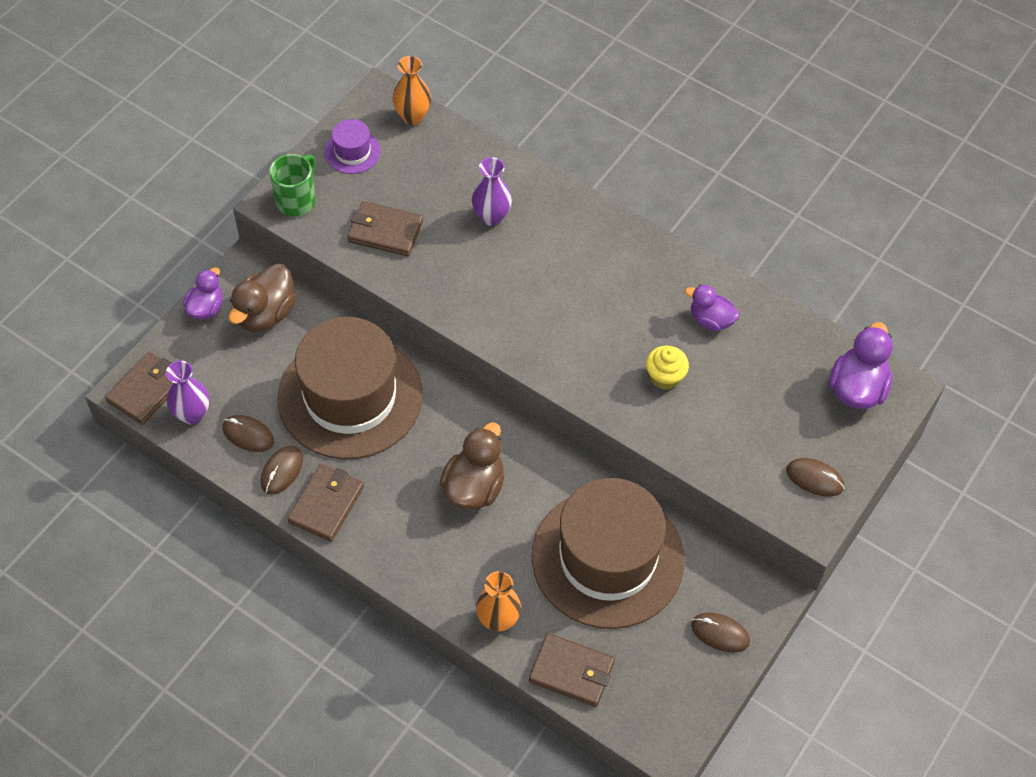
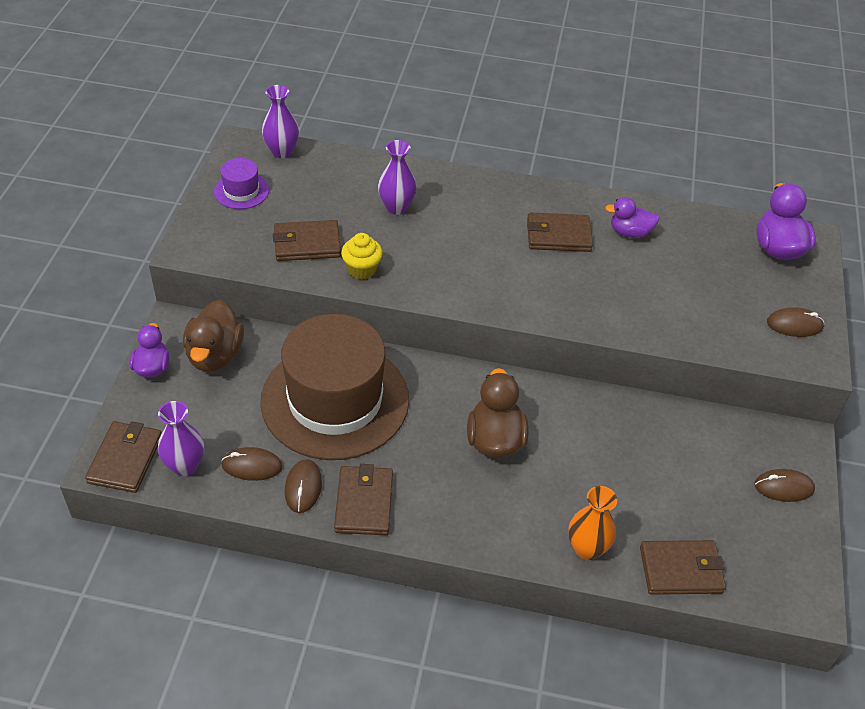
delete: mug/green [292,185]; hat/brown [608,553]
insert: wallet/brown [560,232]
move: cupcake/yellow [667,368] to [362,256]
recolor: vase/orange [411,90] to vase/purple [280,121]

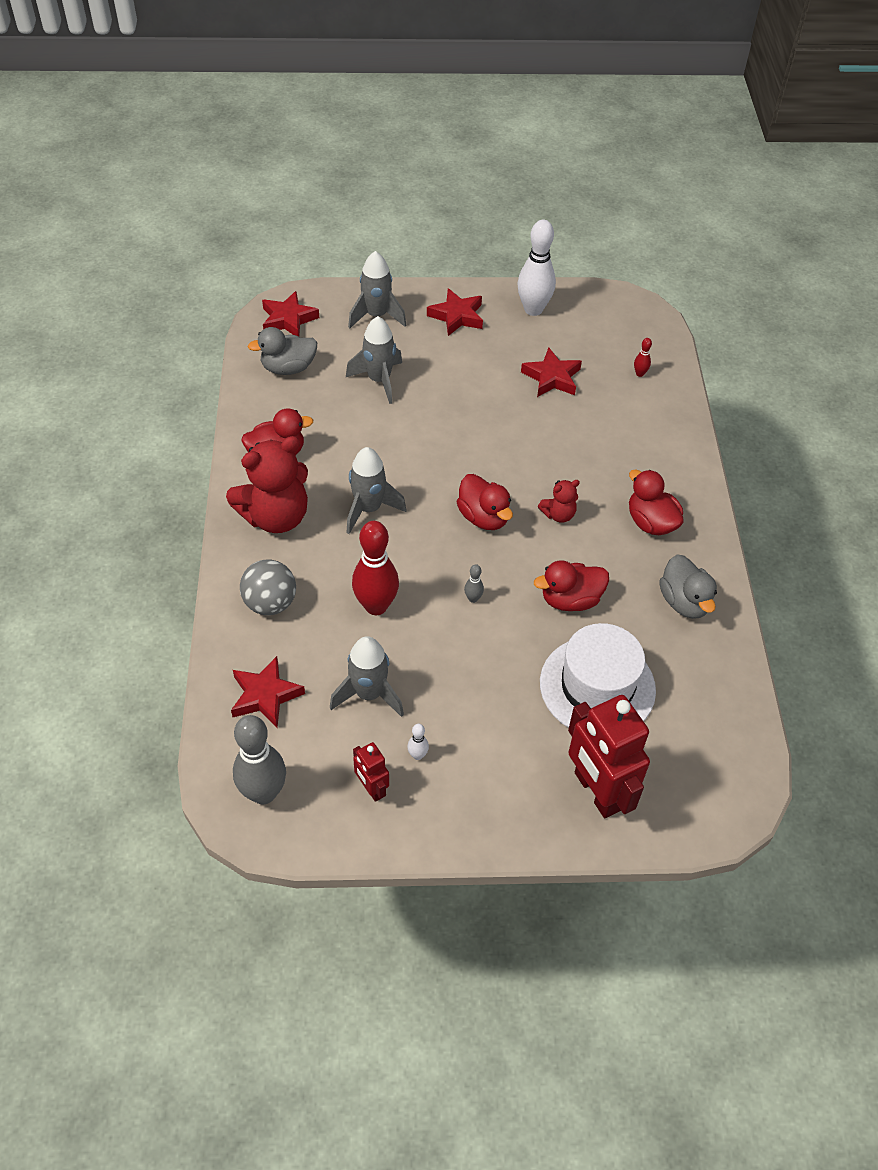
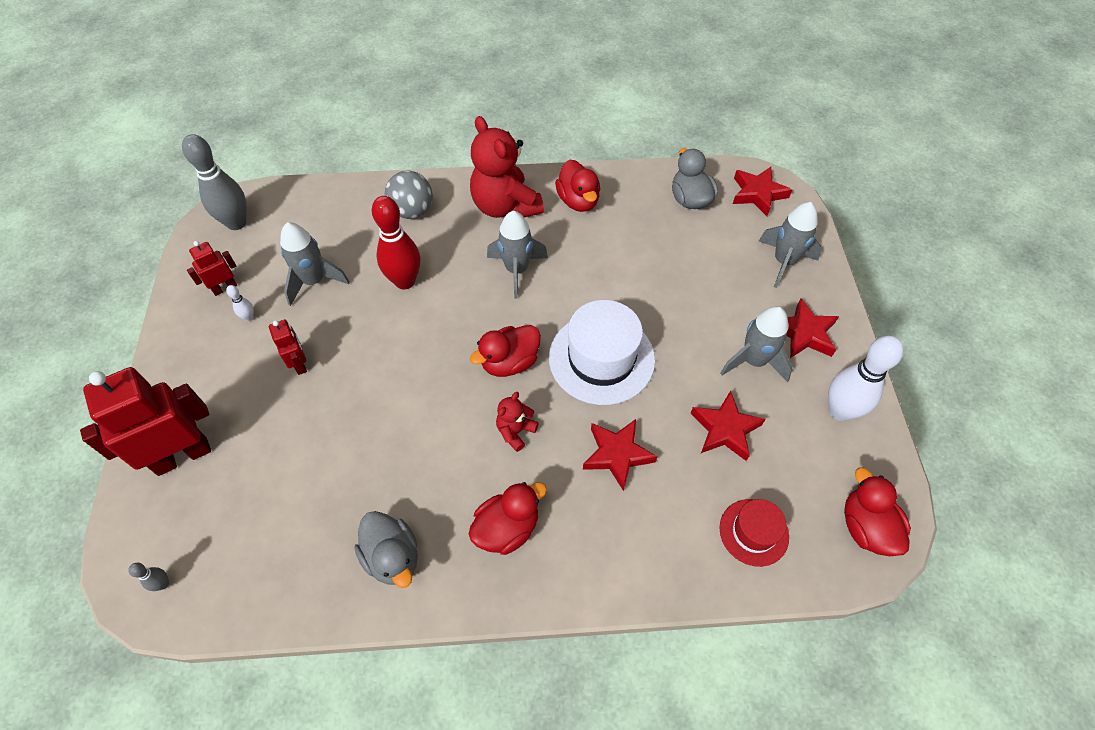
insert: robot/red [288,347]
move: bowling pin/grey [474,583] to [148,577]; hat/white [598,675] to [602,352]; star/red [268,691] to [620,455]; rocket/grey [374,360] to [757,344]; duck/red [571,585] to [877,512]
replace: bowling pin/red [643,357] to hat/red [754,533]
rotate: duck/grey [688,586] = [386,549] 105 degrees counterclockwise; teddy bear/red [559,501] = [517,422] 60 degrees clockwise

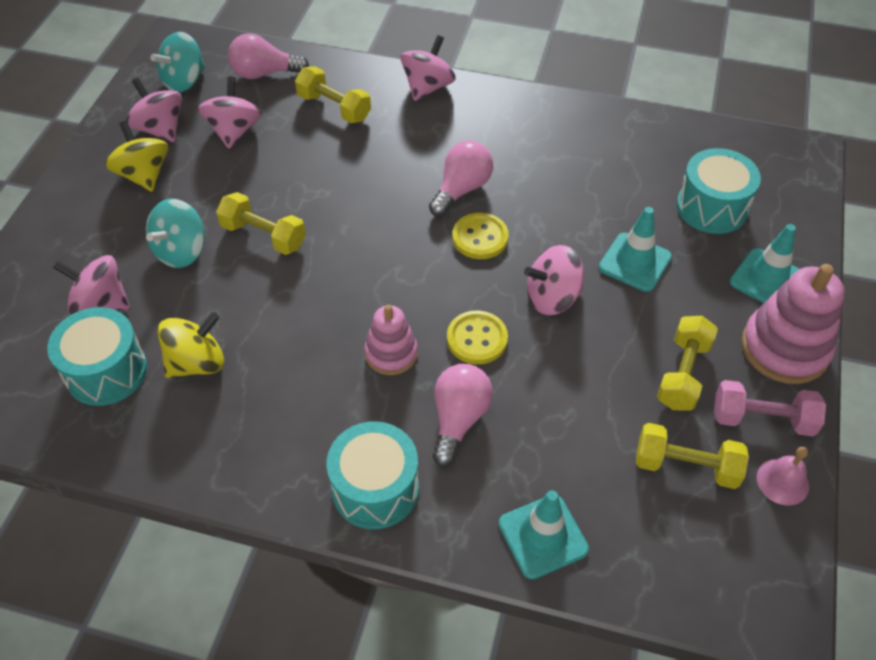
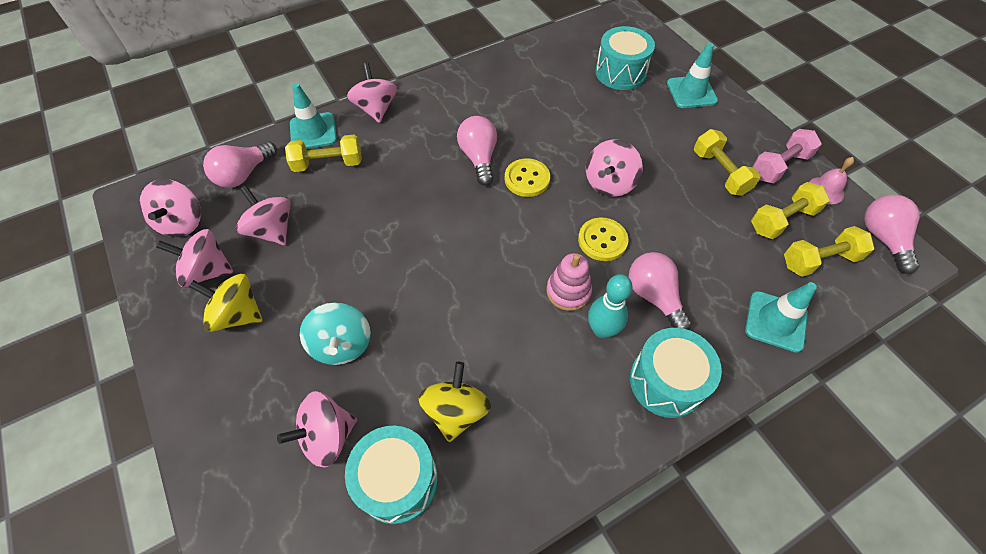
delete: stacking toy/pink [793,324]
insert: bowling pin/turquoise [610,306]; light bulb/pink [892,234]
move: traffic cone/turquoise [635,249] to [313,116]; dumbbell/yellow [261,223] to [829,251]
recolor: spinning top/turquoise [177,61] to spinning top/pink [170,208]

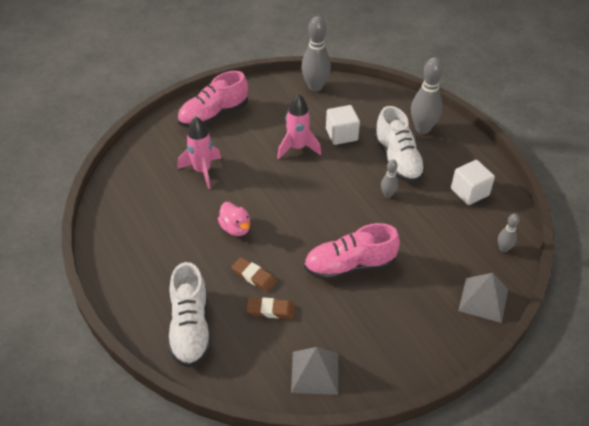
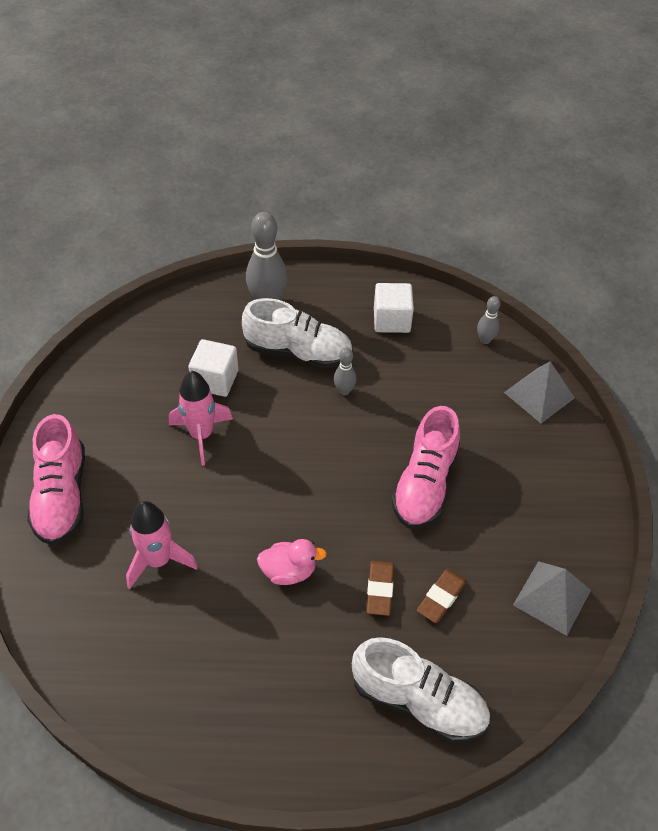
delete: bowling pin/grey [316,53]
rotate: eraser/brown [254,274] = [380,588] 60 degrees counterclockwise

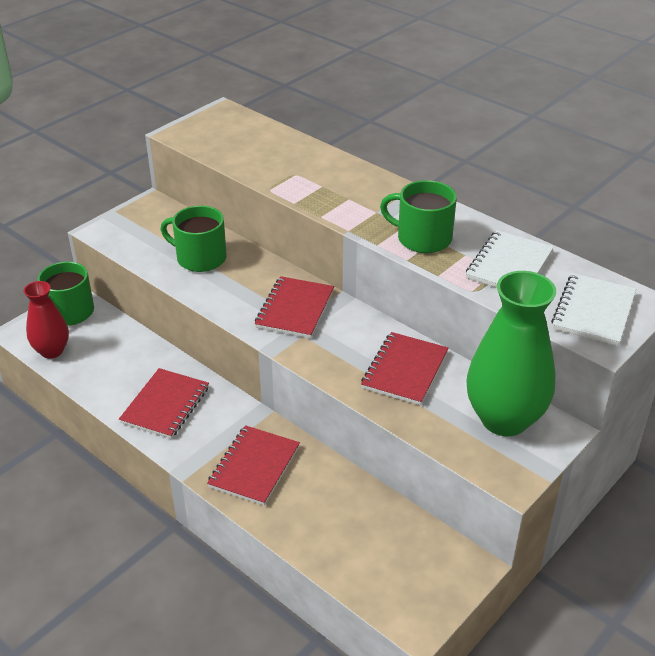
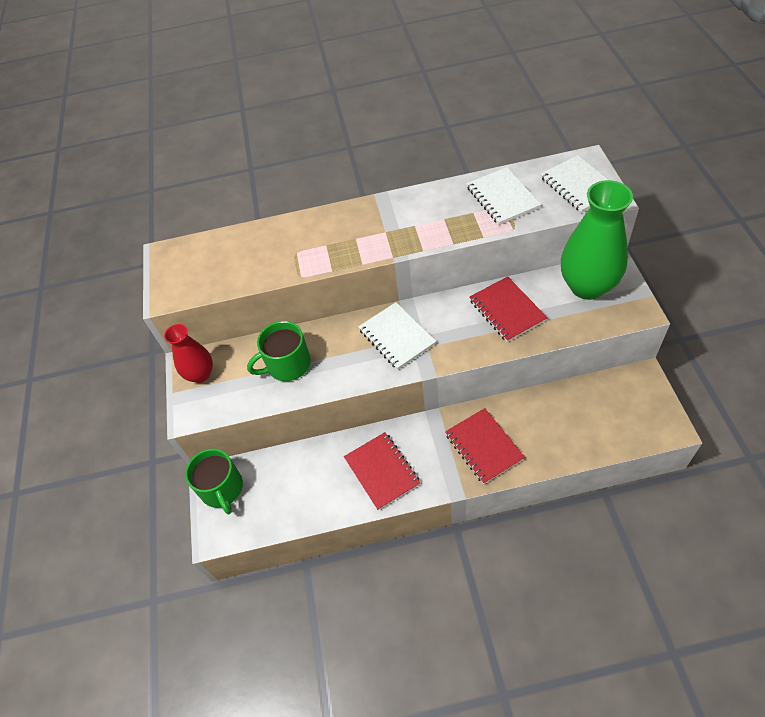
delete: mug/green [418,216]
move: vase/red [46,320] to [188,353]
recolor: notebook/red [294,307] to notebook/white [397,336]

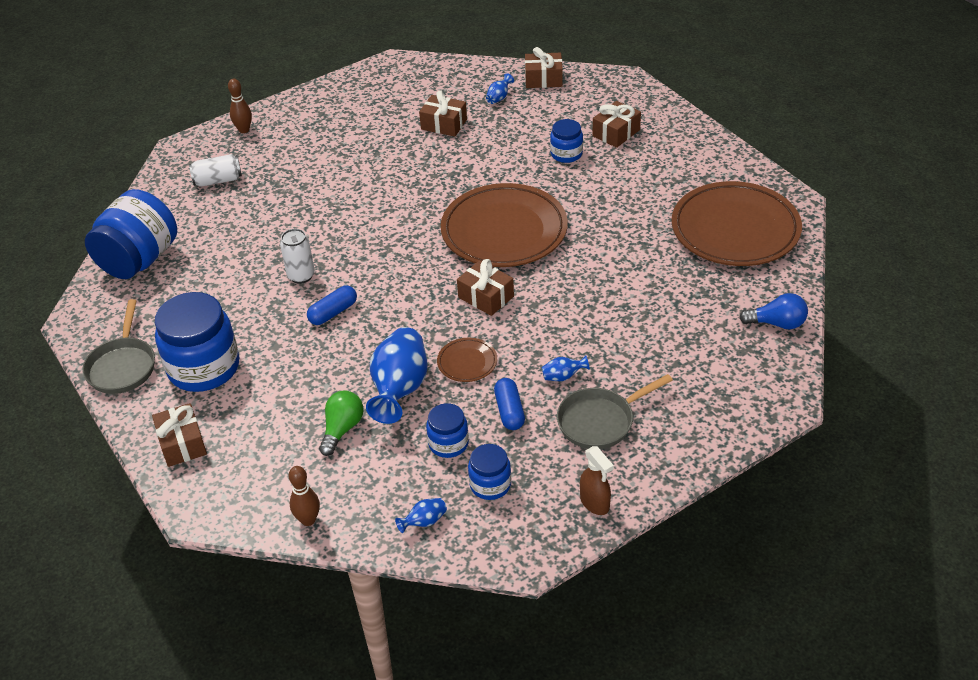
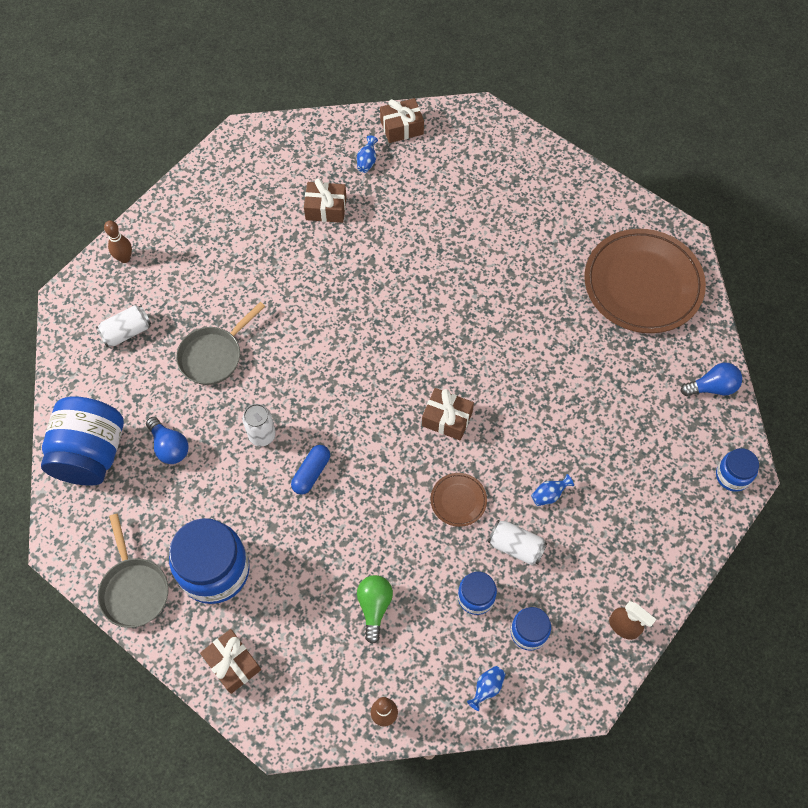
delete: vase/blue [397,375]; plate/brown [504,225]; gift/brown [616,124]
insert: light bulb/blue [167,440]
move: pan/grey [615,411] to [221,343]; jar/blue [566,141] to [737,470]
replace: capsule/blue [509,404] to can/white [517,542]

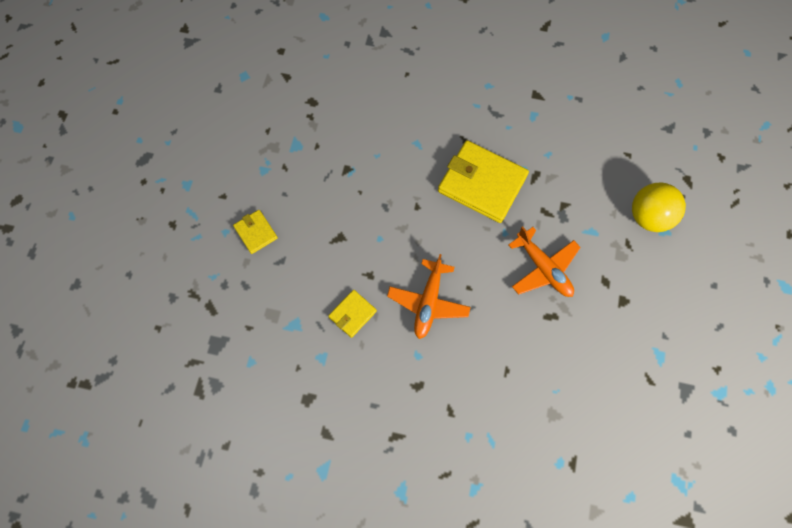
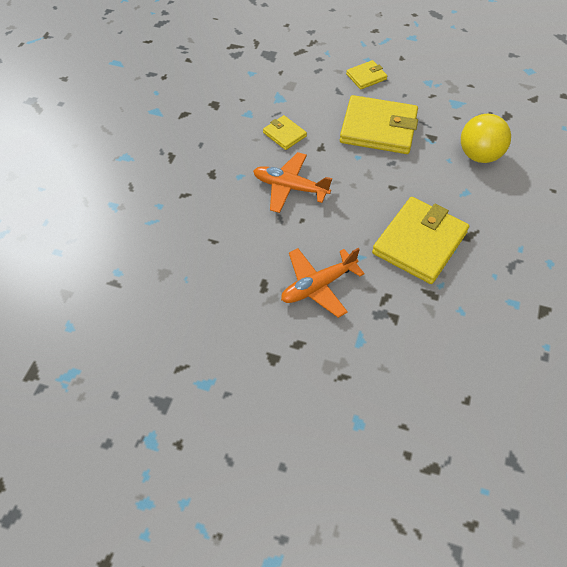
insert: wallet/yellow [379,124]
move: ball/yellow [659,207] to [486,138]

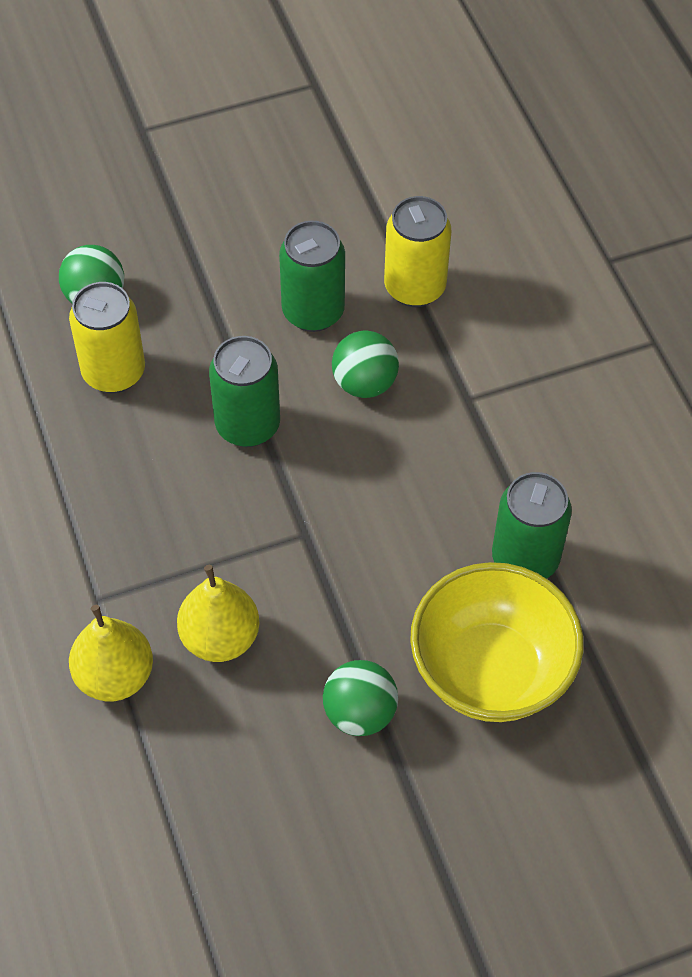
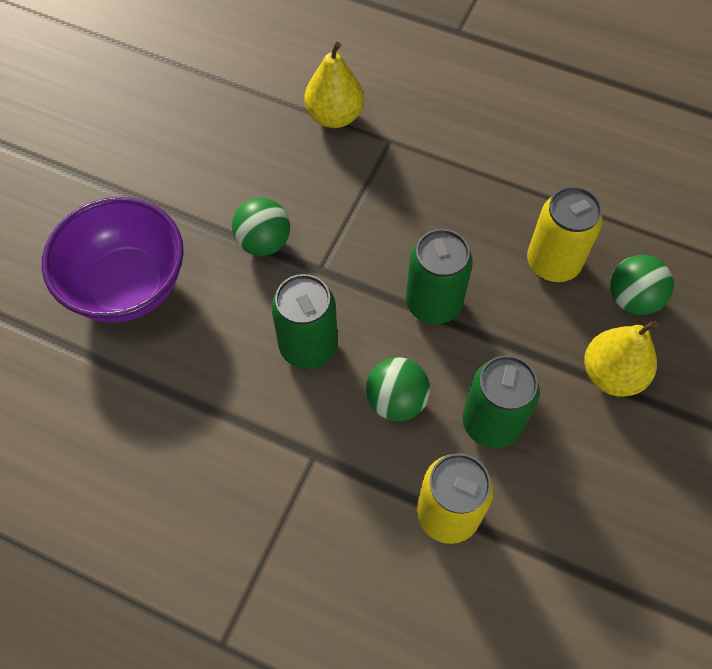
move: ball/green [360,698] to [261,226]; can/green [532,525] to [304,321]; pear/yellow [218,613] to [620,359]
recolor: bowl/yellow [497,642] to bowl/purple [113,259]

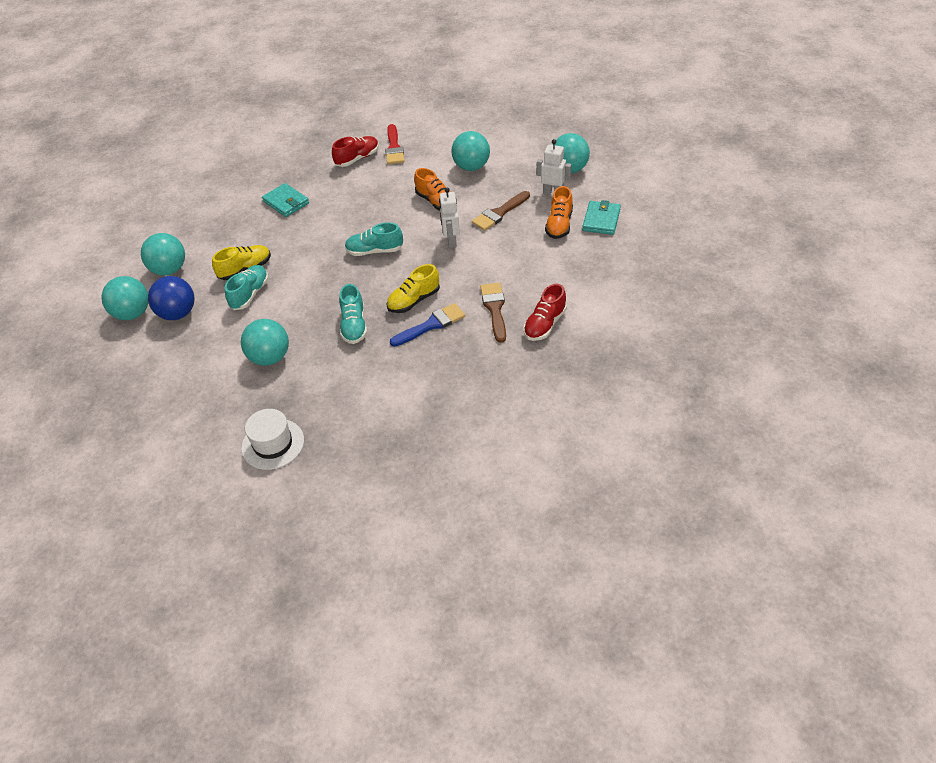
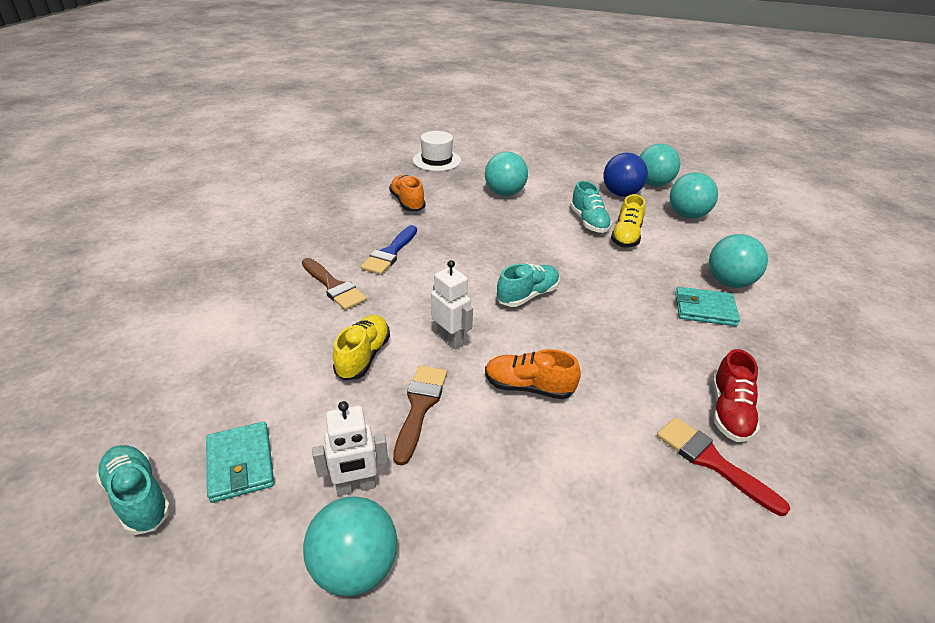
delete: shoe/red [545,312]
move: shoe/turquoise [353,314] to [133,490]; shoe/yellow [413,288] to [361,347]; shoe/orange [559,212] to [407,193]; ball/turquoise [471,151] to [738,261]

